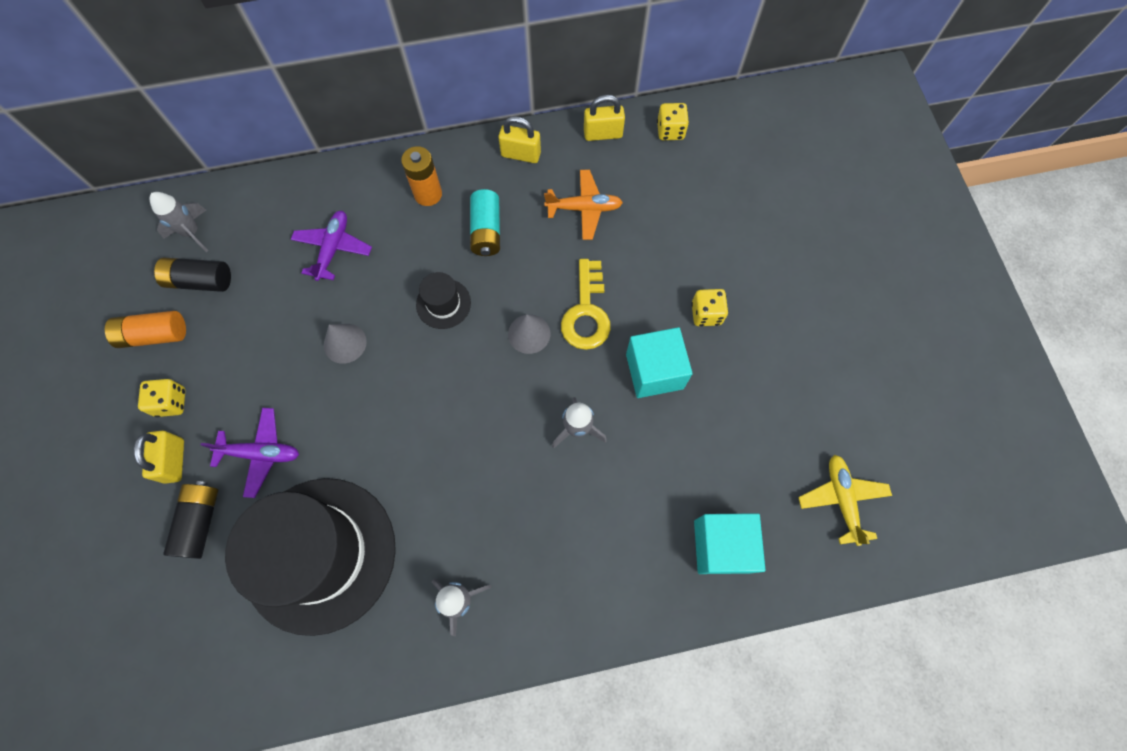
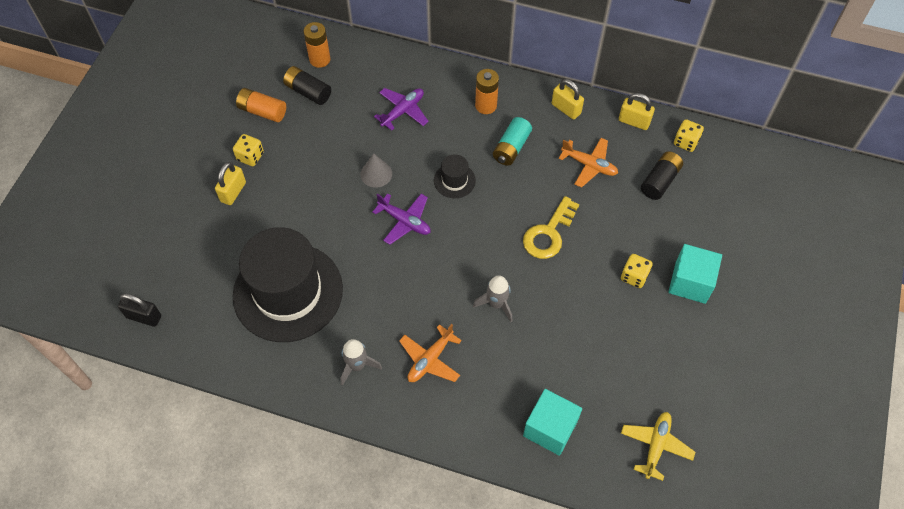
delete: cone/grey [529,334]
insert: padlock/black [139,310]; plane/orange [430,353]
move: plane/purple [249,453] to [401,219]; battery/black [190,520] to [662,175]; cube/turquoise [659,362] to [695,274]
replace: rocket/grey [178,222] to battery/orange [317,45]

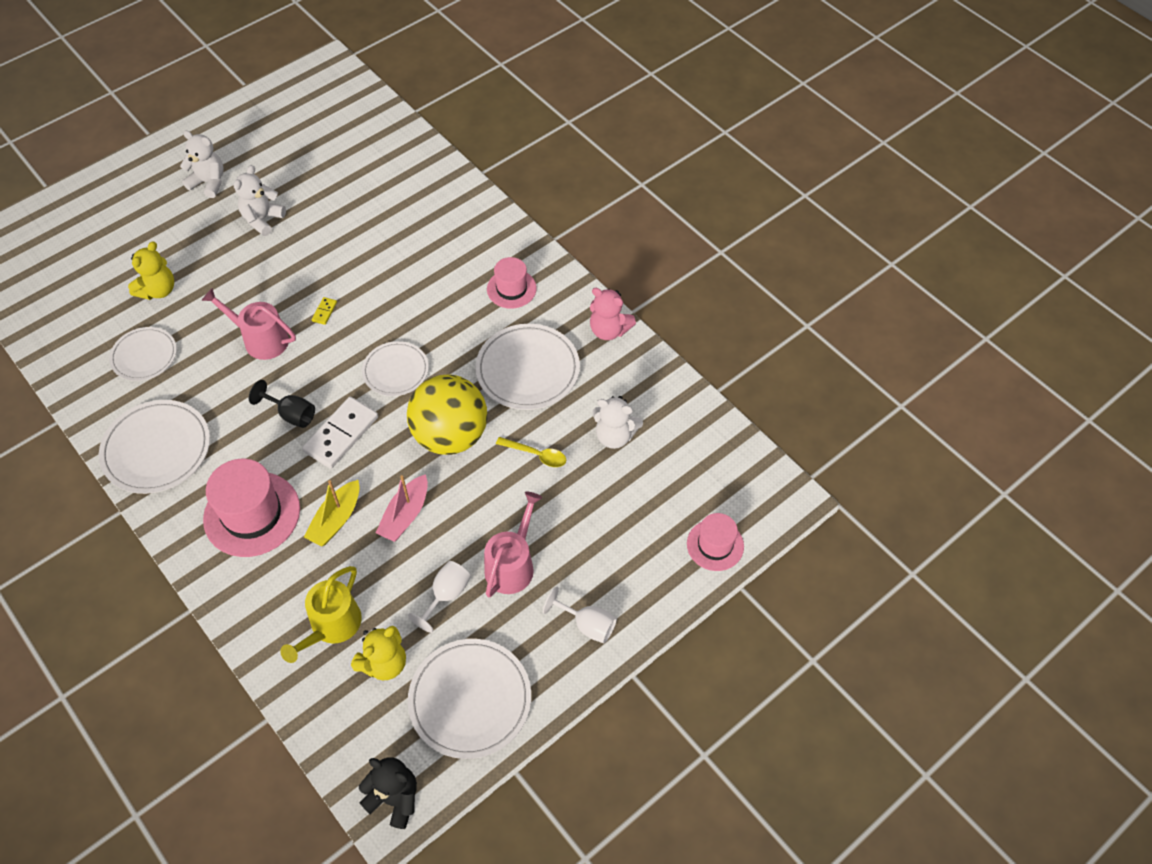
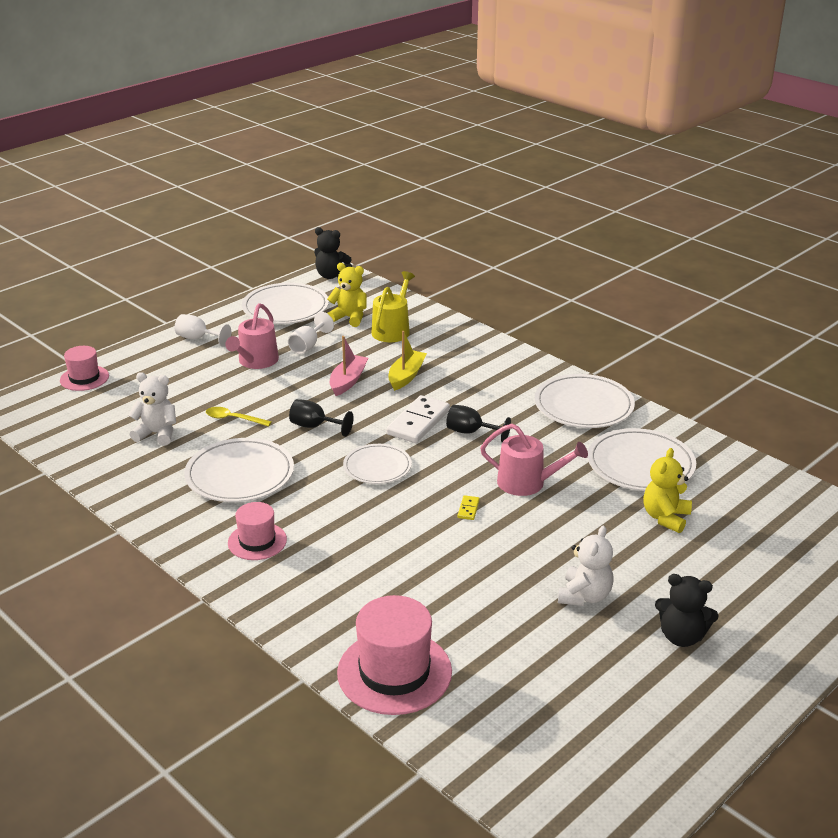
delete: teddy bear/pink [613,314]
move: hat/pink [251,508] to [394,655]
replace: ball/yellow [447,414] to goblet/black [321,418]
recolor: teddy bear/white [202,164] to teddy bear/black [687,610]
rotate: teddy bear/yellow [378,653] = [346,295] 75 degrees clockwise
resize: plate/white [143,354] = [642,459] x1.57

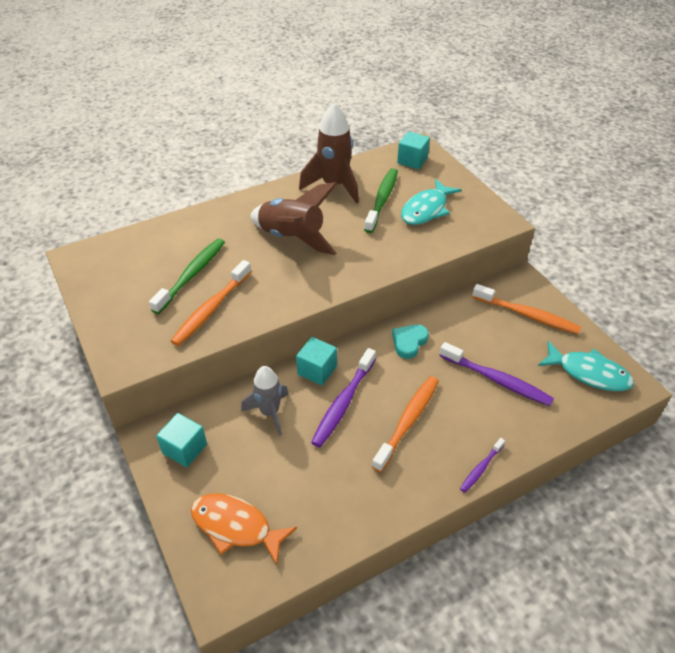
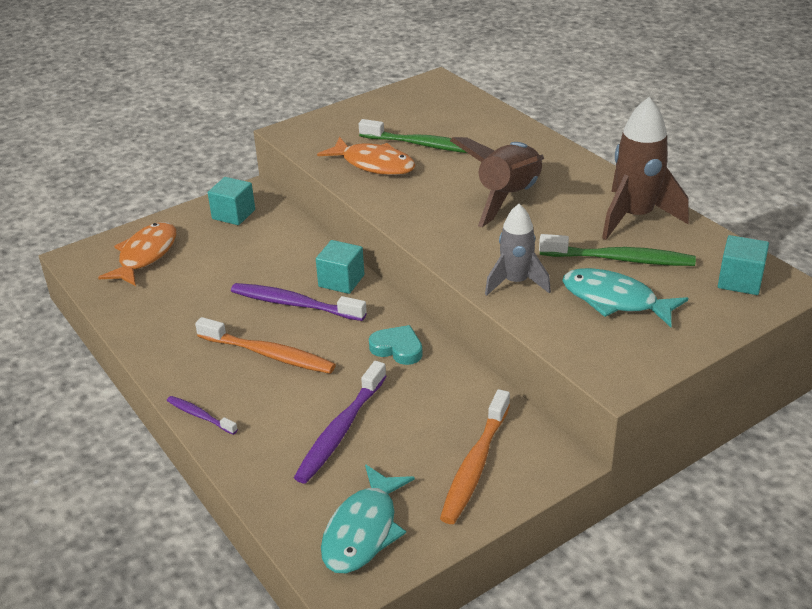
move: rocket/grey [265,400] to [518,250]
replace: toothbrush/orange [211,303] to fish/orange [366,156]

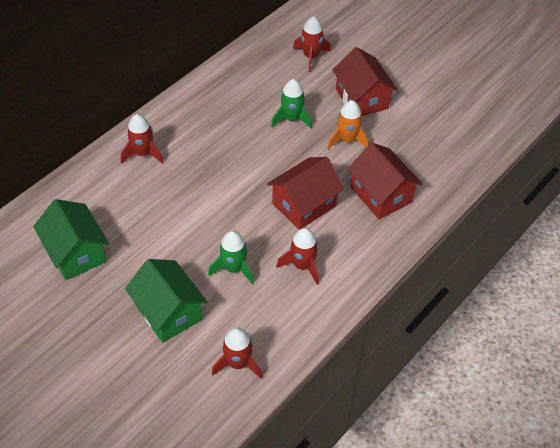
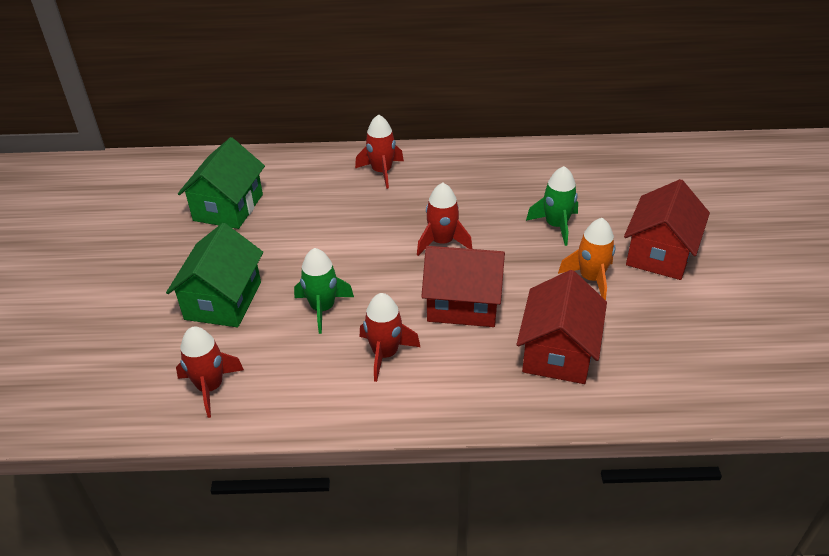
move: rocket/red [312,44] to [444,219]

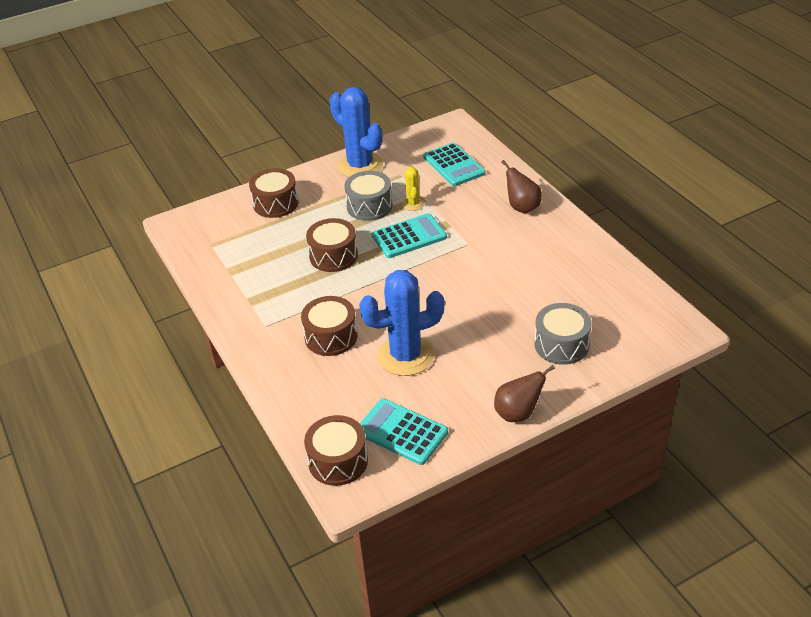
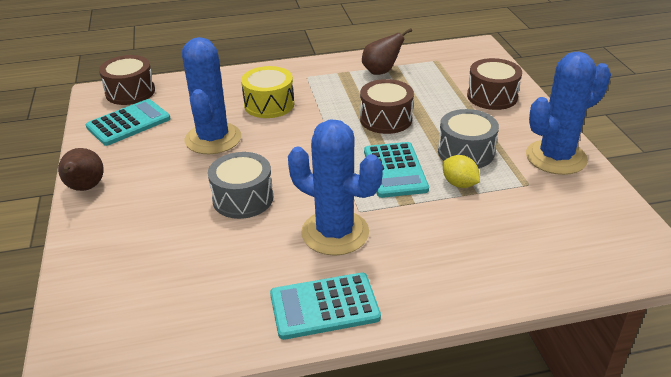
insert: cactus/blue [335,188]
move: drum/grey [563,334] to [240,185]; calculator/turquoise [454,164] to [325,306]; pear/brown [521,186] to [387,51]
replace: cactus/yellow [413,188] to lemon/yellow [461,171]
recolor: drum/brown [329,326] to drum/yellow [267,92]

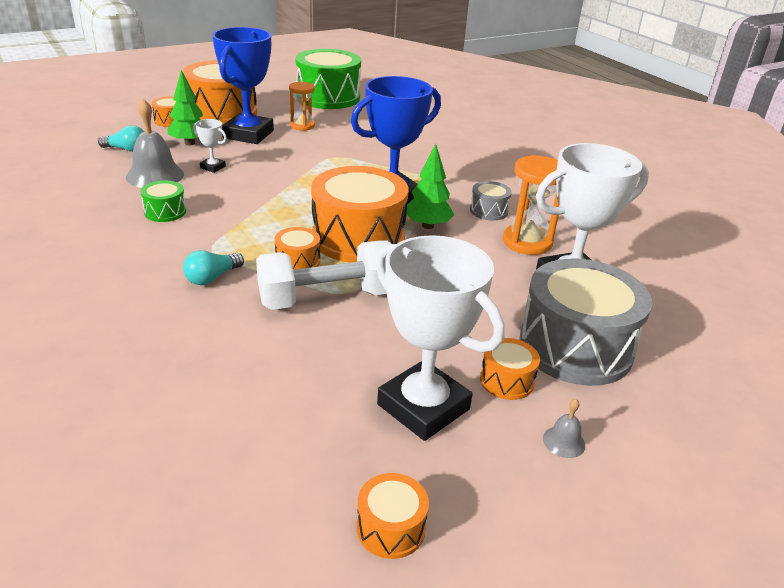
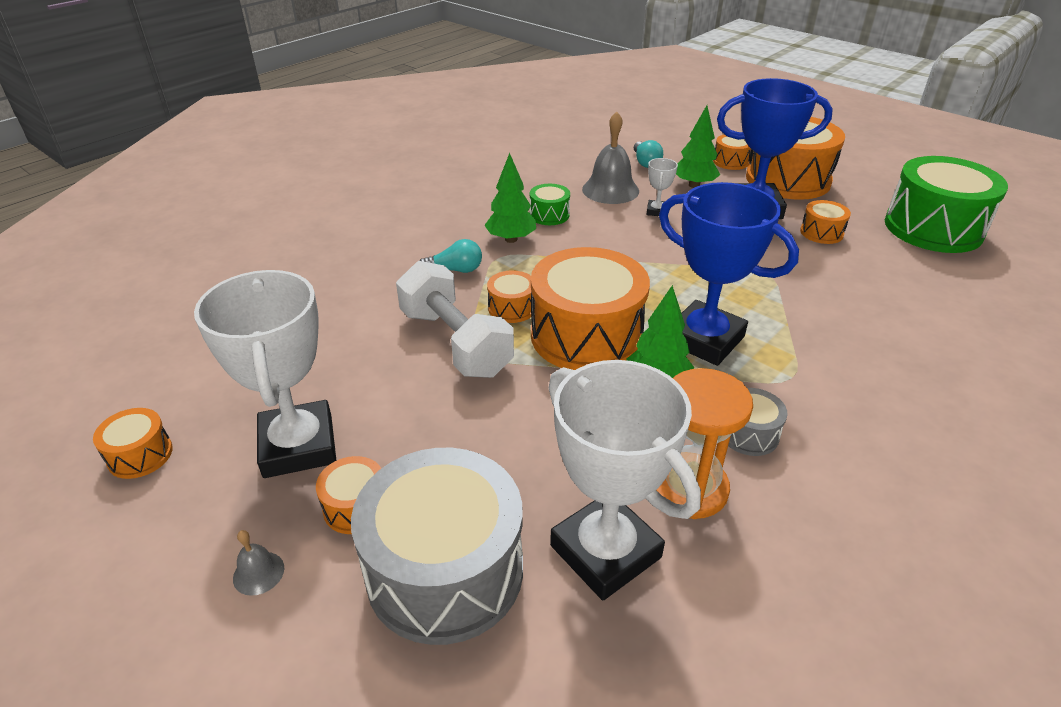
insert: tree/green [510,198]
replace: hourglass/orange [302,106] to drum/orange [825,222]
rotate: trophy/white [440,338] = [265,374] 45 degrees counterclockwise; light bulb/turquoise [213,267] = [451,256] 150 degrees clockwise

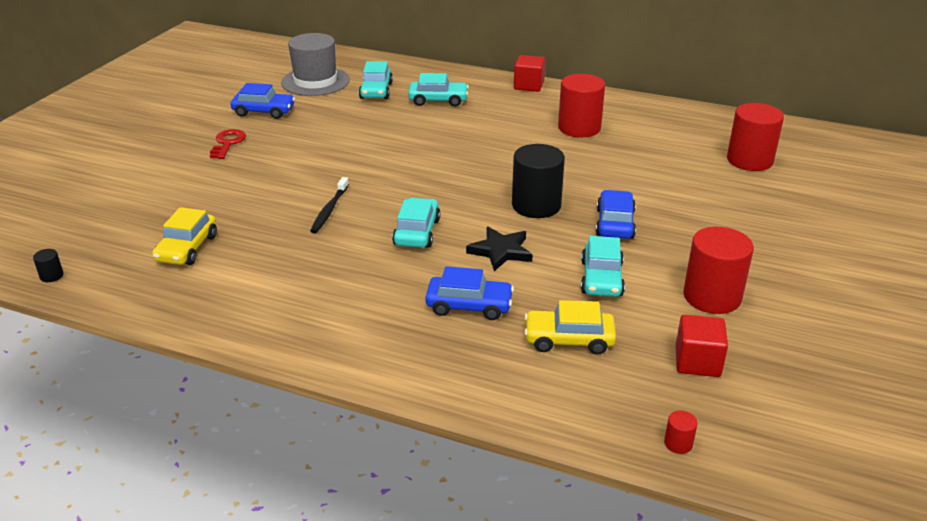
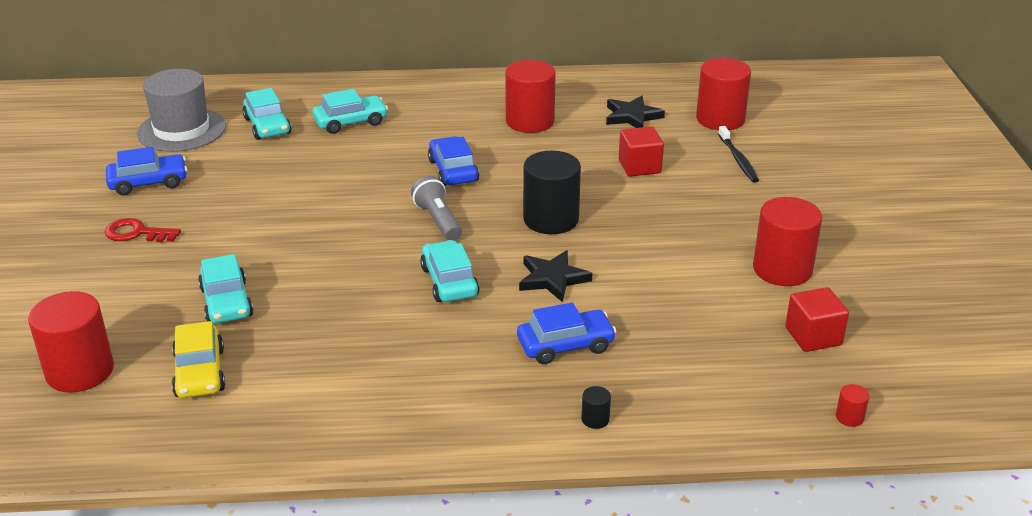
delete: car/yellow [570,327]
insert: cylinder/red [71,341]; flashlight/grey [436,208]; star/black [635,112]
move: car/turquoise [603,266] to [225,288]; car/blue [615,214] to [453,161]; cylinder/black [48,265] to [596,407]; cube/red [529,73] to [641,151]; toothbrush/black [329,205] to [738,154]
rotate: key/red [228,144] = [143,230] 60 degrees counterclockwise

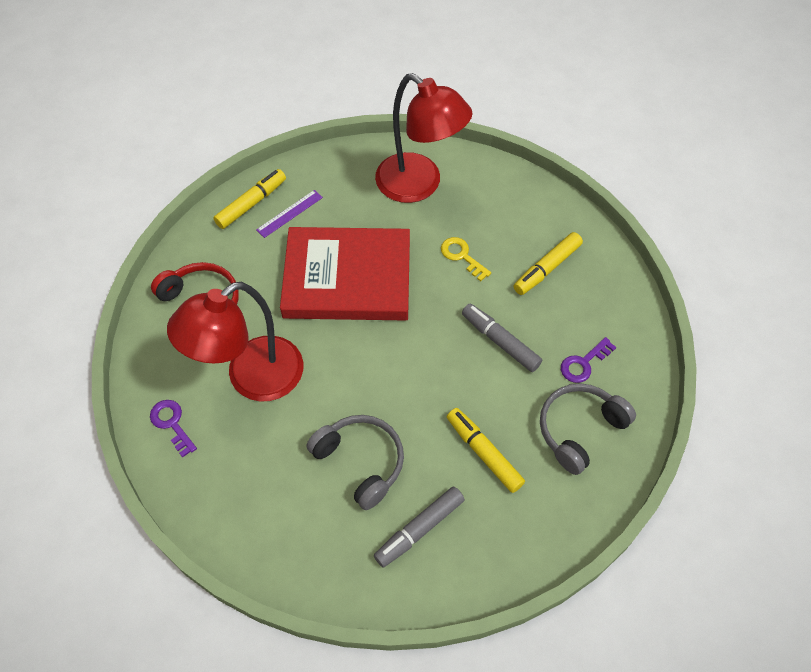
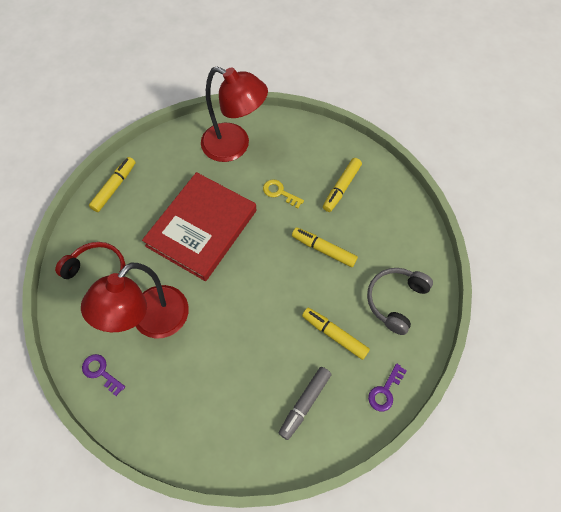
delete: ruler/purple [289,214]; headphones/grey [355,462]
move: key/purple [588,360] to [387,387]
recolor: marker/grey [502,338] to marker/yellow [325,247]
rotate: book/red [345,274] = [199,226] 45 degrees counterclockwise

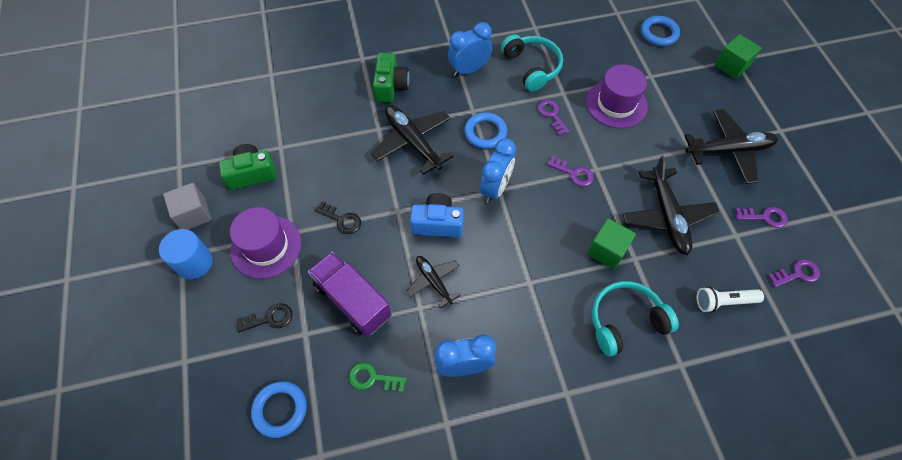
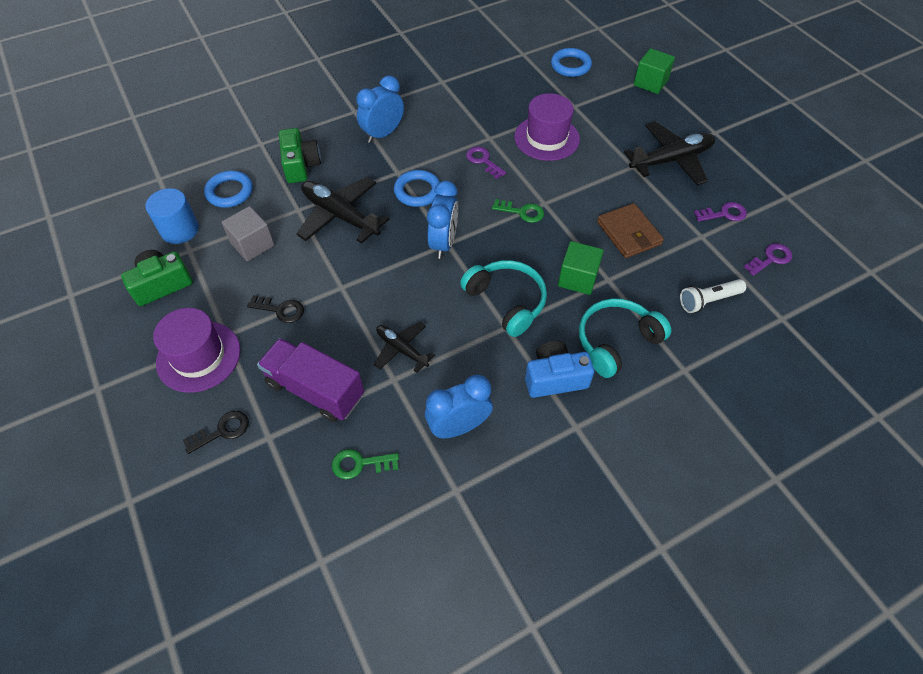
move: cylinder/blue [186,254] to [172,216]; ring/blue [279,409] to [228,189]; cube/grey [187,206] to [248,233]; headphones/turquoise [532,63] to [503,298]; camera/blue [437,215] to [559,369]
replace: plane/black [671,205] to wallet/brown [630,230]
recolor: key/purple [570,171] to key/green [518,211]

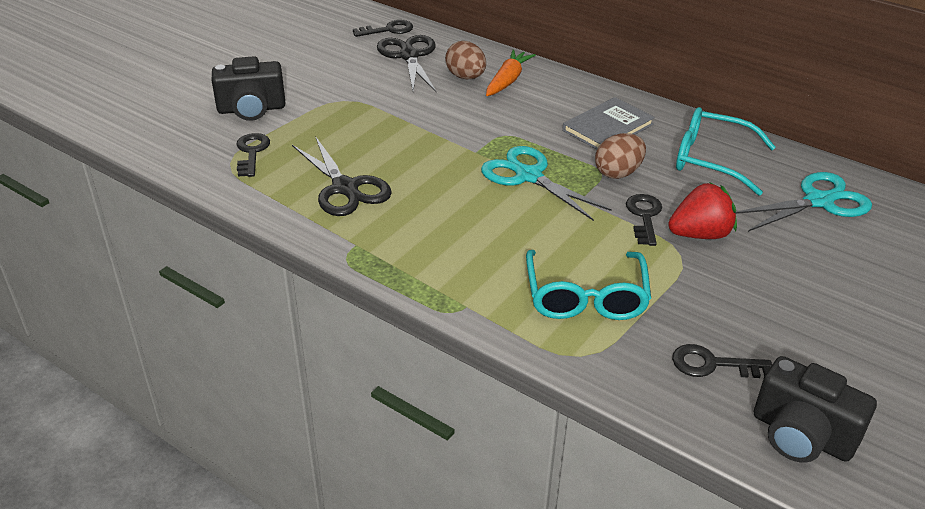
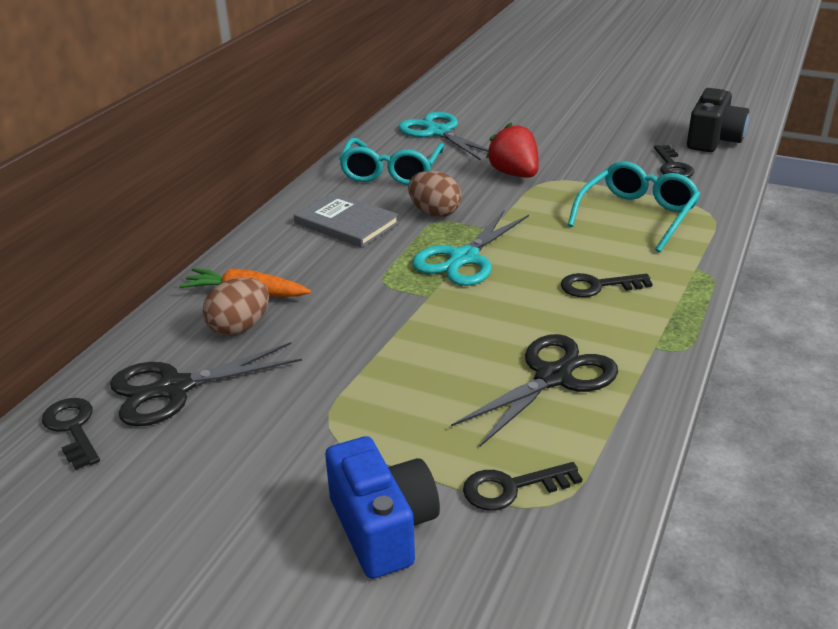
move: key/black [644,220] to [607,285]
recolor: camera/black [248,88] to camera/blue [382,507]
rotate: glasses/turquoise [588,285] = [634,207] 45 degrees counterclockwise

